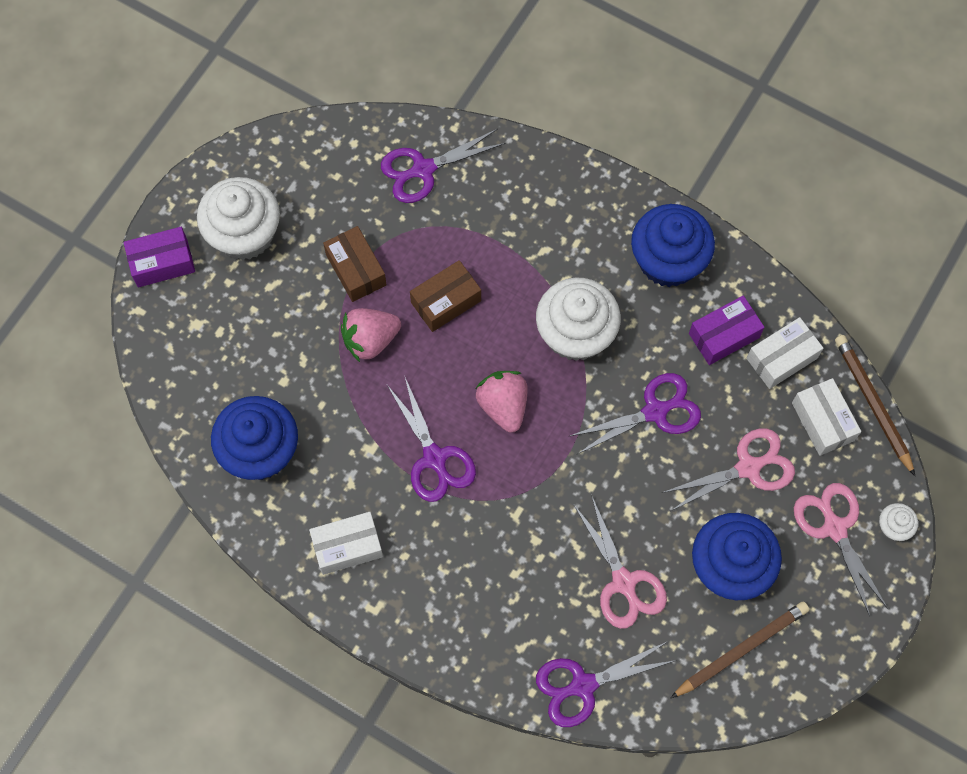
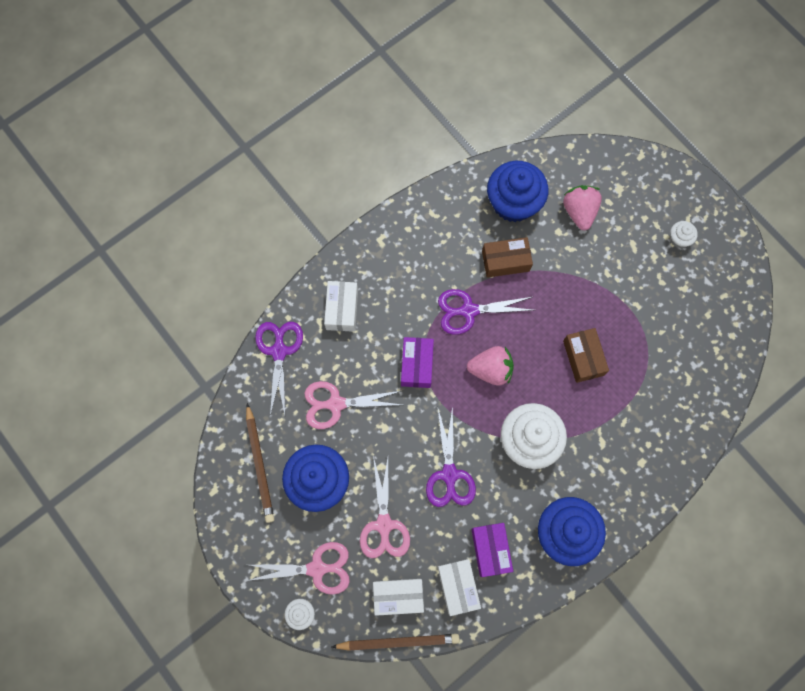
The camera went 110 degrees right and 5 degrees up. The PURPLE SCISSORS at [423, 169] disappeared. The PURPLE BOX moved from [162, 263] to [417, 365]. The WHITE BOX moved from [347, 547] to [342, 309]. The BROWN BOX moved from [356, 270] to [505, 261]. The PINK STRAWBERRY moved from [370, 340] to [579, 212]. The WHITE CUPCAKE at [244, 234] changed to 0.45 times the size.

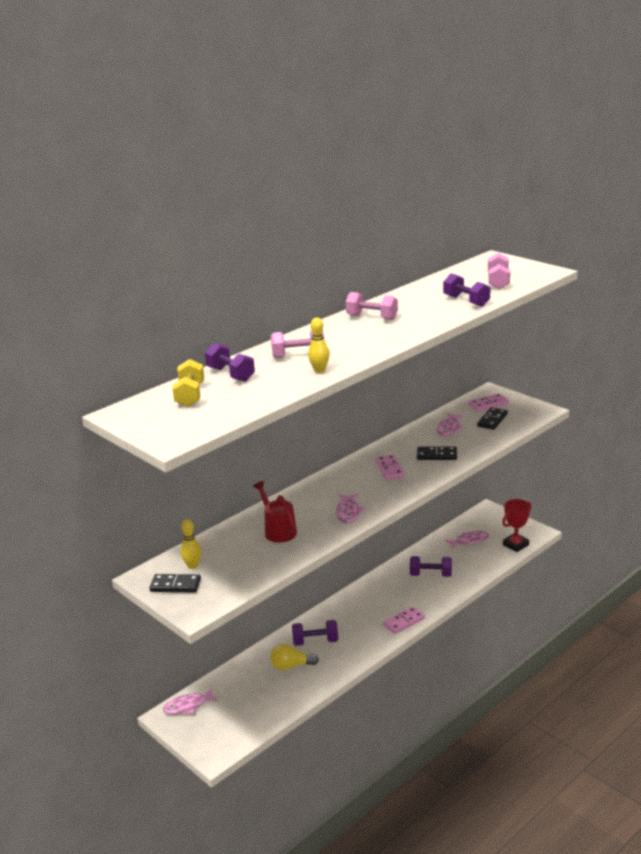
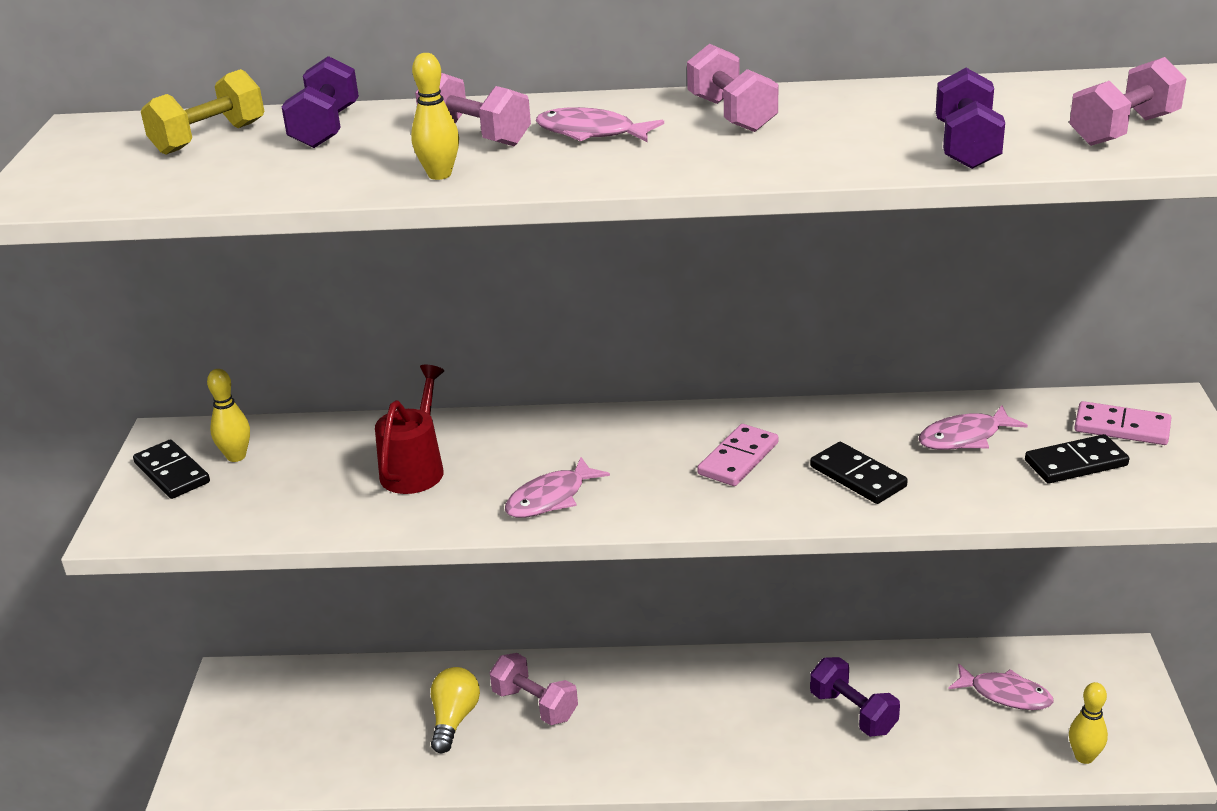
The camera went 45 degrees right and 5 degrees up. The PINK DOMINO at [404, 622] disappeared. The PINK FISH moved from [188, 706] to [591, 133]. The RED TROPHY at [515, 545] was replaced by the YELLOW BOWLING PIN at [1084, 757]. The PURPLE DUMBBELL at [315, 641] became the PINK DUMBBELL at [535, 704]. The YELLOW LIGHT BULB at [291, 666] turned 60 degrees clockwise.

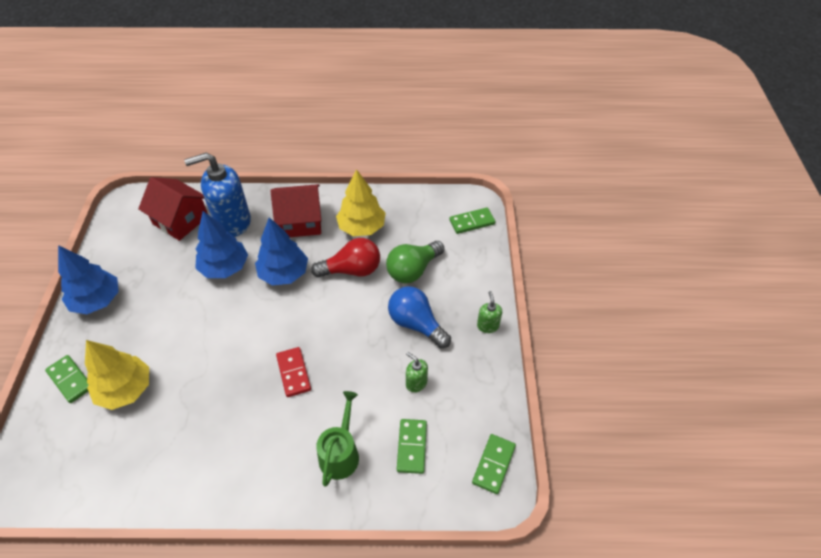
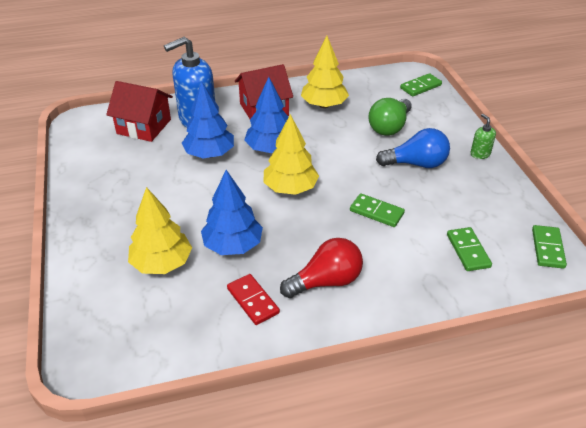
The camera went 15 degrees left and 10 degrees down. The GREEN WATERING CAN at [340, 453] disappeared. The GREEN SOAP DISPENSER at [416, 383] disappeared. The YELLOW TREE at [290, 188] appeared. The GREEN DOMINO moved from [70, 380] to [376, 212]. The BLUE TREE moved from [97, 300] to [233, 245]. The RED DOMINO moved from [293, 373] to [252, 301]. The RED LIGHT BULB moved from [352, 270] to [326, 281]. The BLUE LIGHT BULB at [416, 324] turned 150 degrees clockwise.

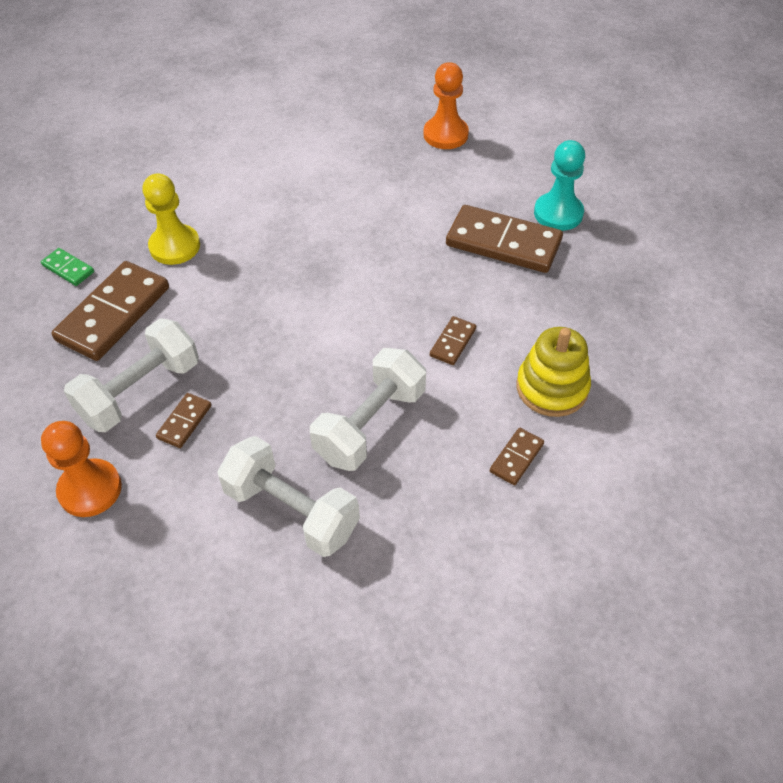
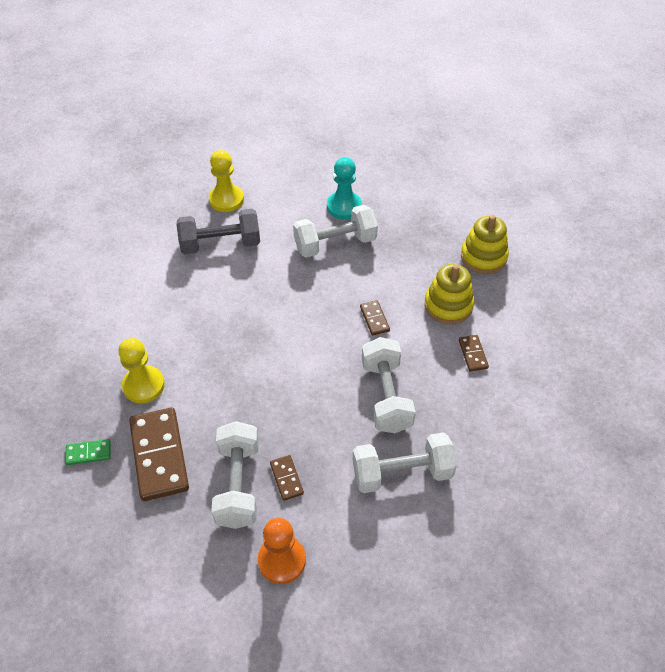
The camera went 45 degrees left and 0 degrees up. The GREY DUMBBELL at [220, 244] appeared. The YELLOW STACKING TOY at [483, 257] appeared. The BROWN DOMINO at [503, 243] was replaced by the WHITE DUMBBELL at [335, 244]. The ORANGE PAWN at [445, 135] became the YELLOW PAWN at [226, 199].

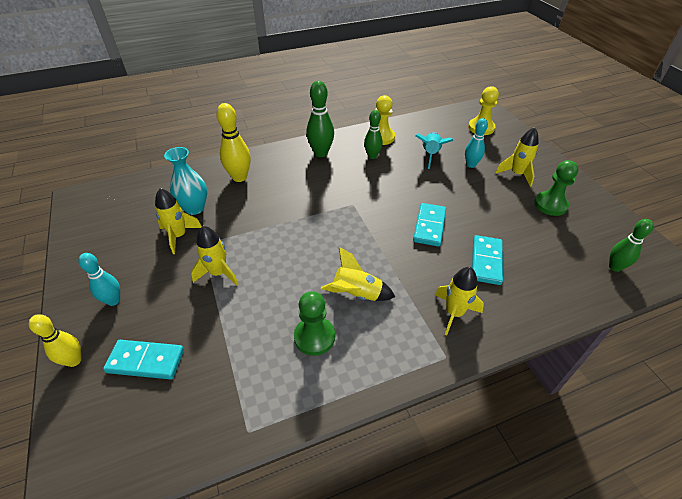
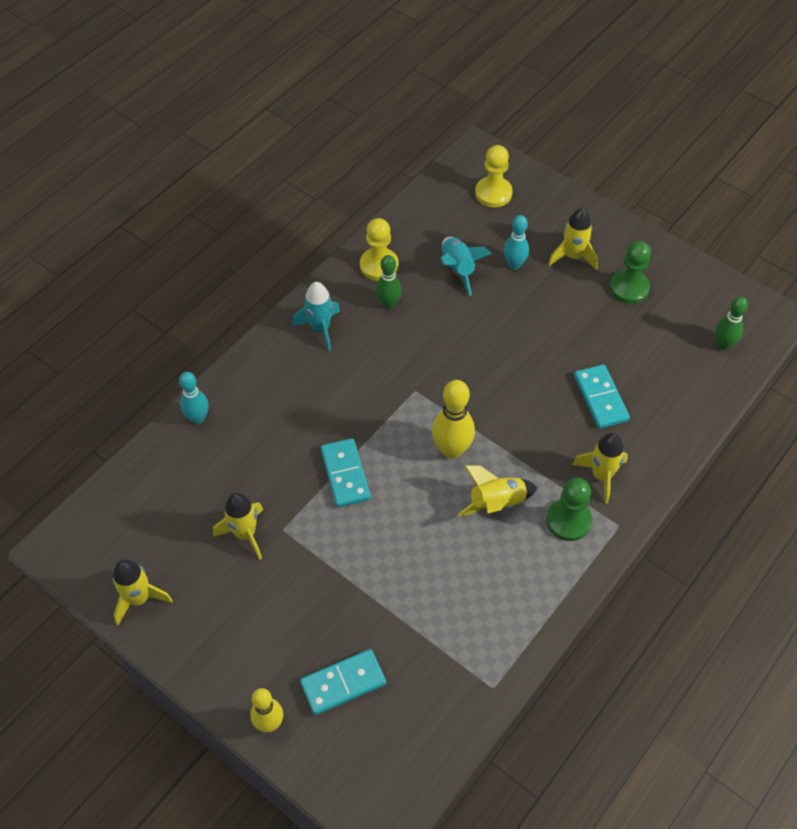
The camera went 30 degrees left and 10 degrees up. The TURQUOISE VASE at [194, 208] disappeared. The TURQUOISE BOWLING PIN moved from [113, 300] to [198, 418]. The YELLOW ROCKET moved from [218, 273] to [139, 598]. The YELLOW BOWLING PIN moved from [239, 177] to [451, 450]. The GREEN PAWN moved from [314, 337] to [568, 520]. The TURQUOISE DOMINO moved from [429, 226] to [345, 474]. The GREEN BOWLING PIN at [321, 153] was replaced by the TURQUOISE ROCKET at [320, 328].

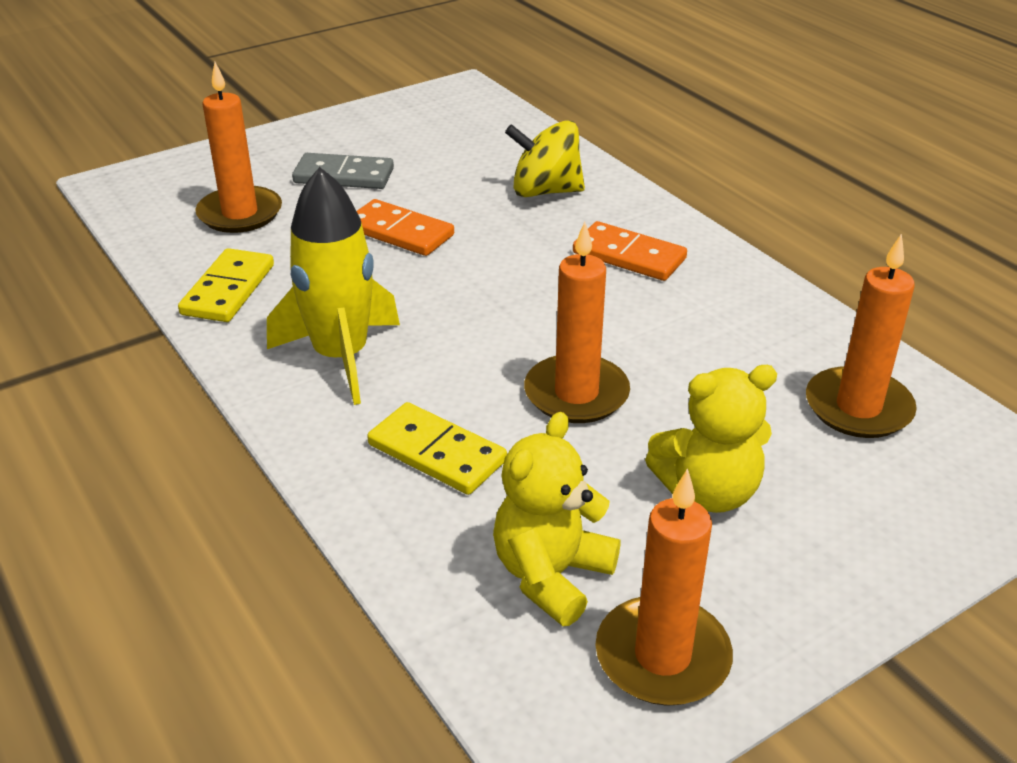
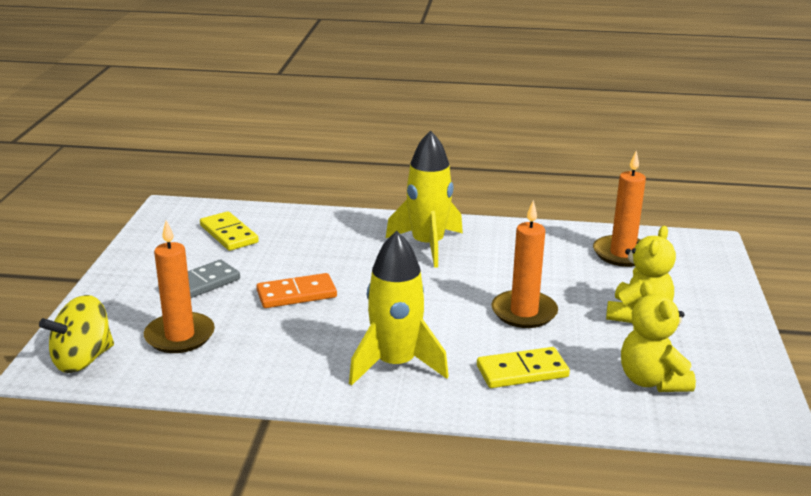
The camera went 50 degrees left and 10 degrees down. The ORANGE CANDLE at [662, 656] disappeared. The YELLOW DOMINO moved from [228, 290] to [229, 234]. The YELLOW SPINNING TOP moved from [545, 191] to [83, 360]. The ORANGE DOMINO at [629, 256] was replaced by the YELLOW ROCKET at [427, 245].

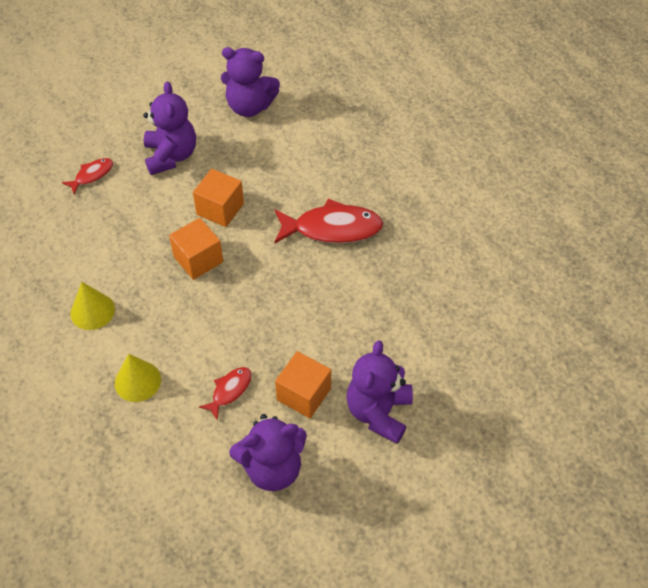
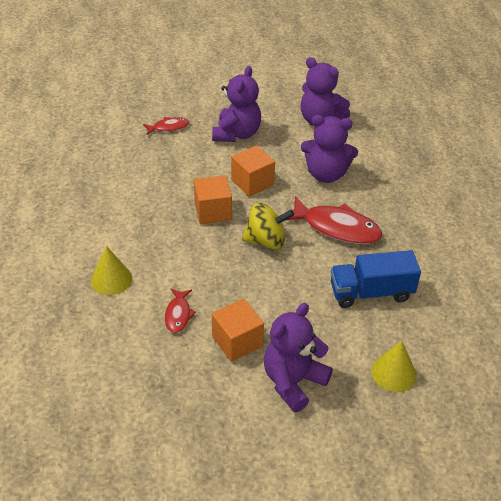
The camera went 25 degrees right and 10 degrees down. The YELLOW SPINNING TOP at [266, 241] appeared. The BLUE TRUCK at [371, 292] appeared. The YELLOW CONE moved from [92, 311] to [393, 373]. The PURPLE TEDDY BEAR moved from [272, 468] to [326, 174]. The RED FISH at [229, 391] turned 120 degrees clockwise.

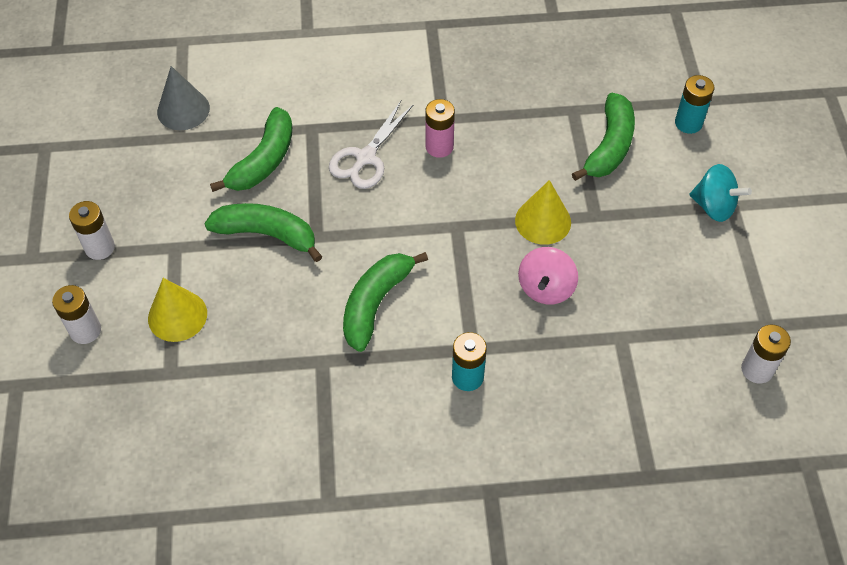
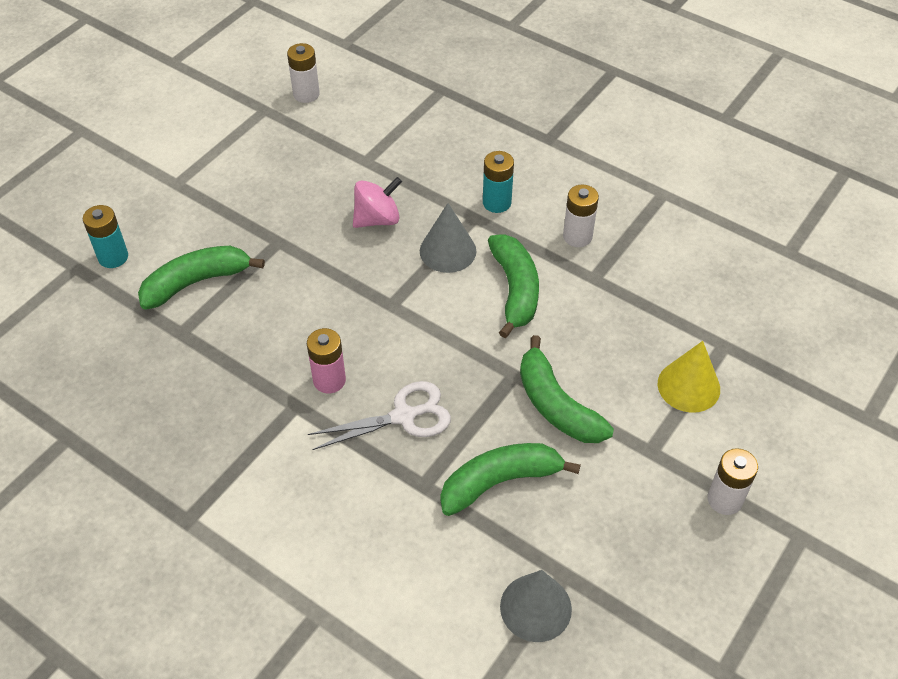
The camera went 140 degrees left and 5 degrees down. The YELLOW CONE at [543, 221] disappeared. The TURQUOISE SPINNING TOP at [714, 206] disappeared. The GREY CONE at [448, 251] appeared. The WHITE BATTERY moved from [85, 330] to [577, 236]. The GREEN BANANA at [375, 303] turned 75 degrees counterclockwise.

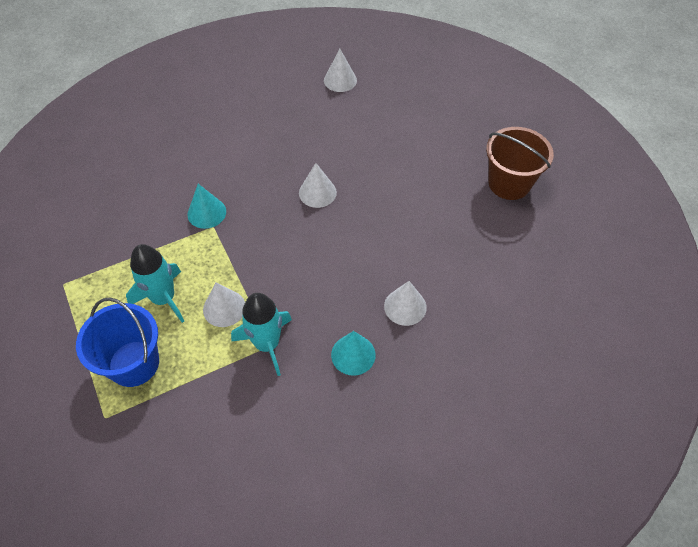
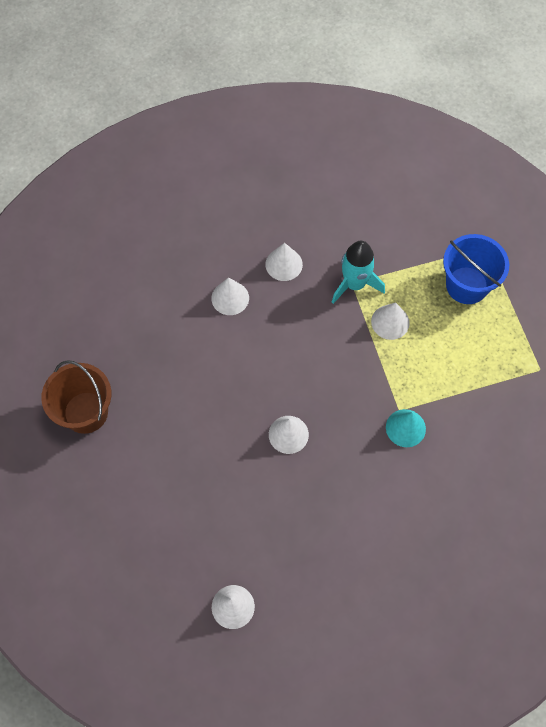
The camera went 170 degrees left and 10 degrees up. The TURQUOISE ROCKET at [164, 299] disappeared. The TURQUOISE CONE at [353, 354] became the WHITE CONE at [284, 264].

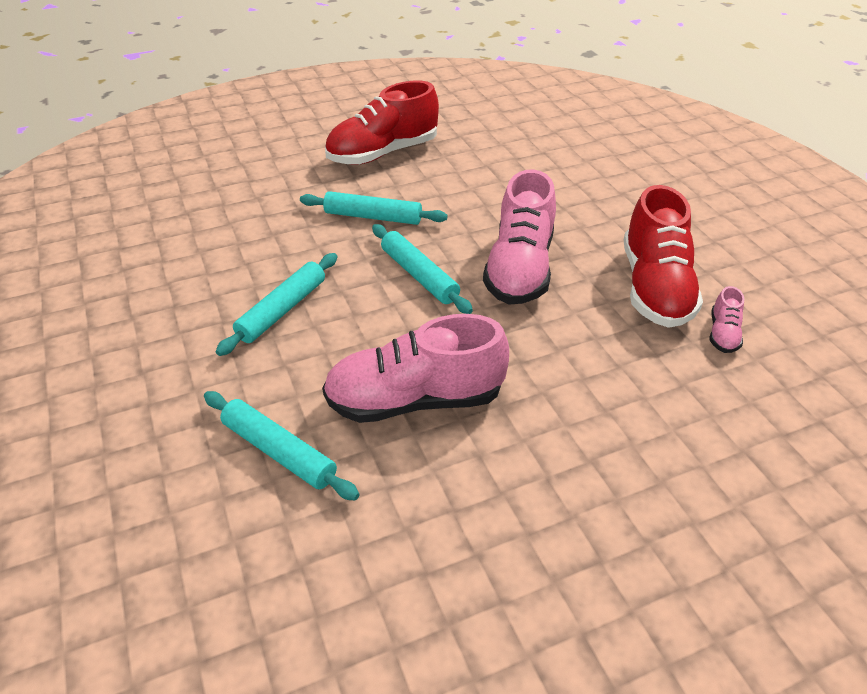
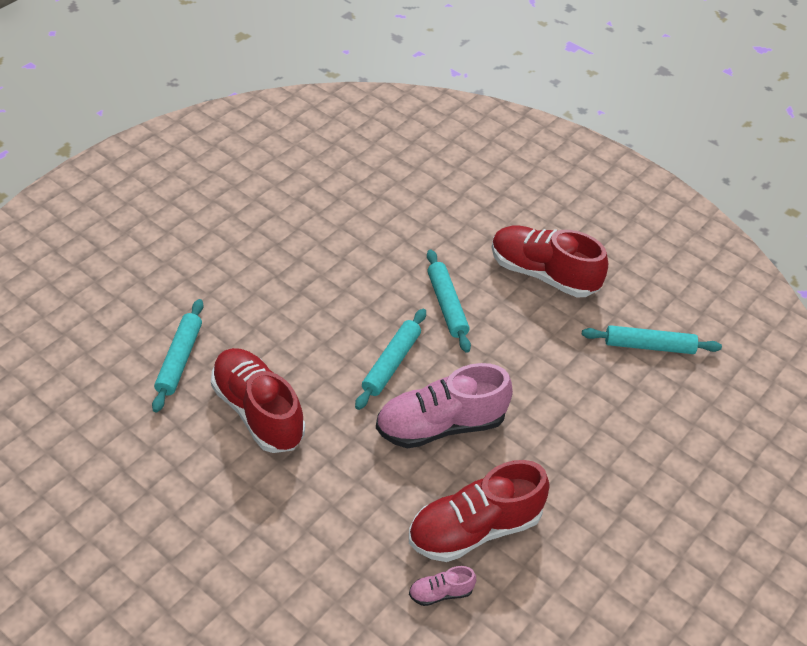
The camera went 60 degrees right and 5 degrees up. The TURQUOISE ROLLING PIN moved from [282, 310] to [649, 346]. The PINK SHOE at [415, 400] became the RED SHOE at [258, 411].

